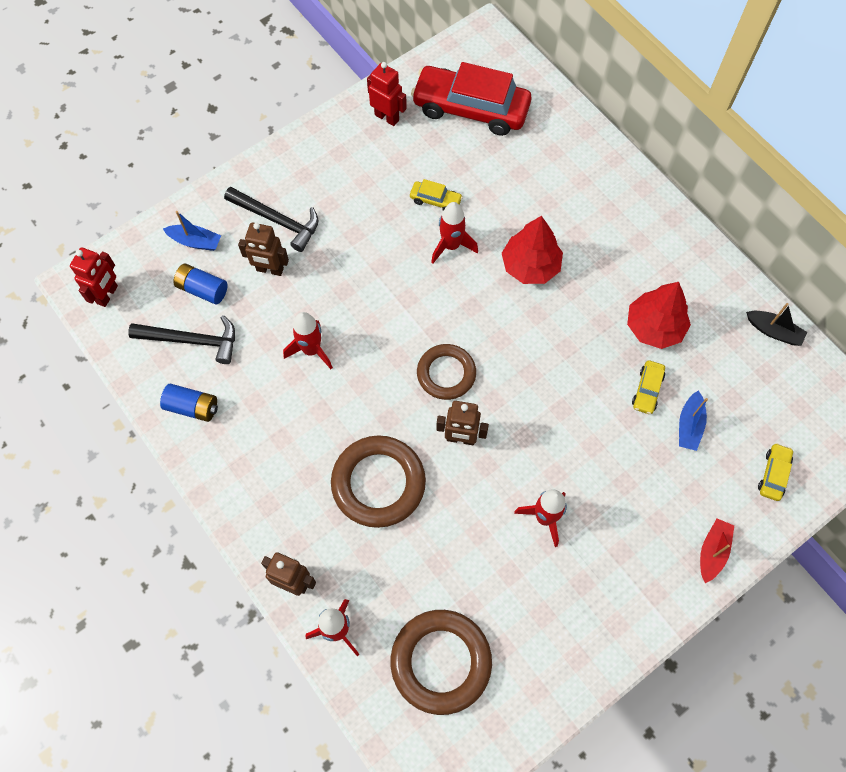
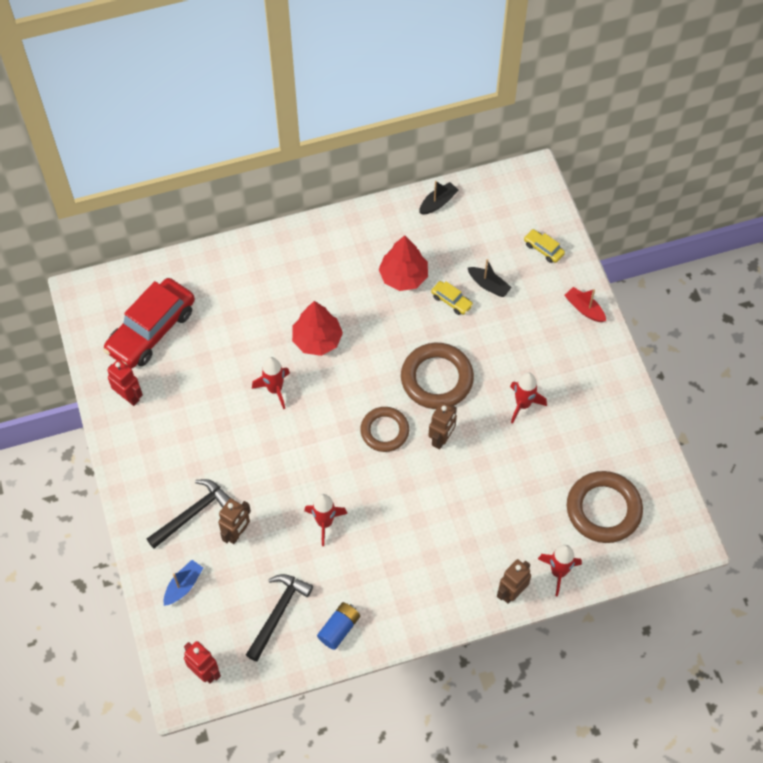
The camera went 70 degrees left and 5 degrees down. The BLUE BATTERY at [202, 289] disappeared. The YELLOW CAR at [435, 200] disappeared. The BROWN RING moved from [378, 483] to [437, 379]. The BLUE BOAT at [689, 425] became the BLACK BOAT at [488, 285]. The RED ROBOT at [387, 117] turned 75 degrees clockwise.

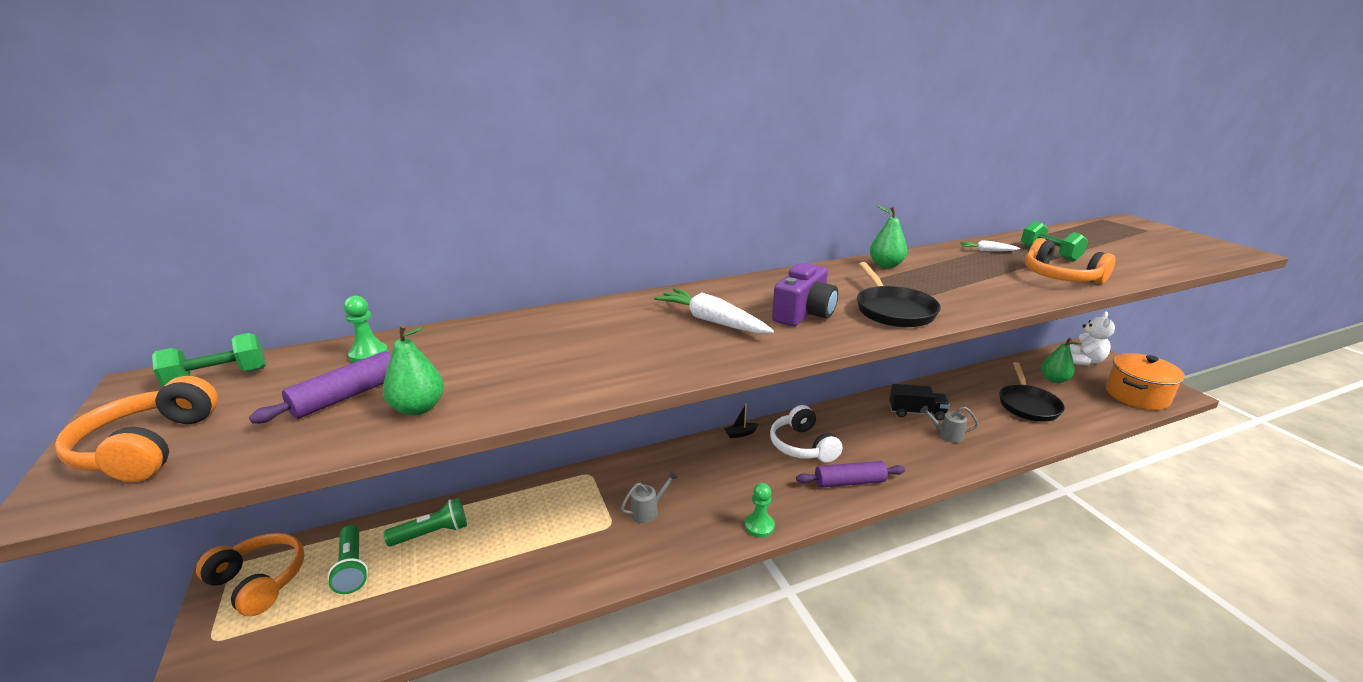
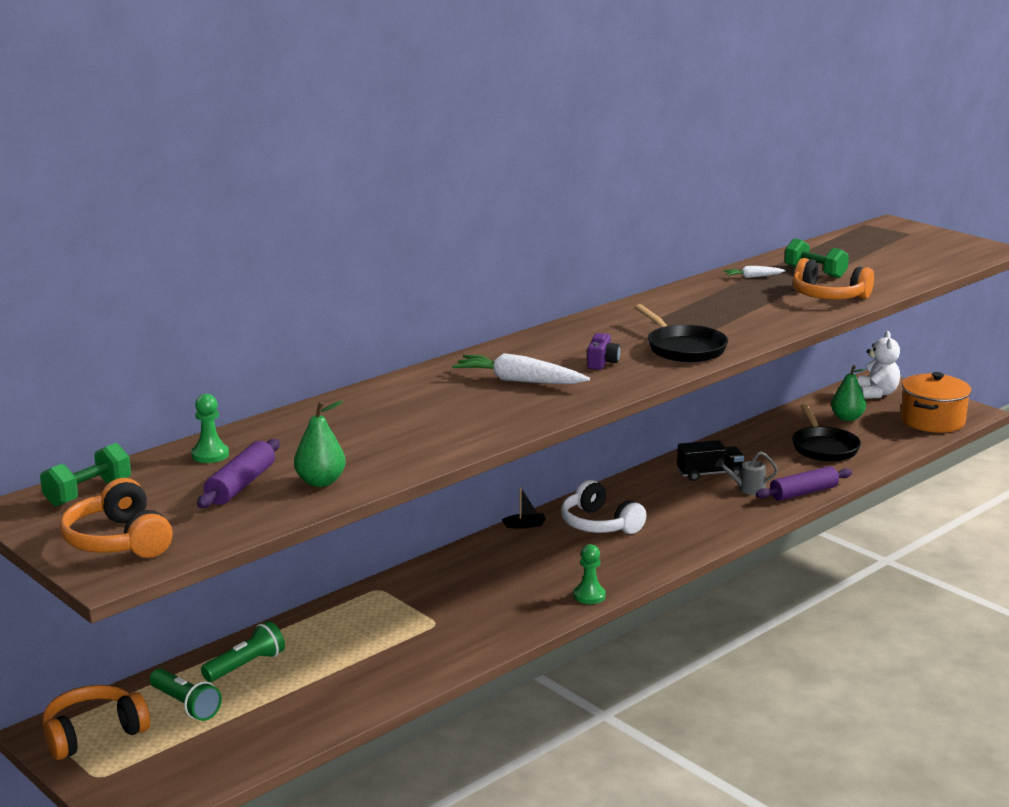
The camera went 20 degrees left and 5 degrees down. The GREY WATERING CAN at [648, 511] disappeared. The GREEN PEAR at [885, 265] disappeared. The PURPLE ROLLING PIN moved from [849, 482] to [803, 493]. The ORANGE HEADPHONES at [259, 581] turned 45 degrees counterclockwise. The BLACK BOAT at [740, 434] turned 150 degrees counterclockwise. The PURPLE CAMERA at [804, 313] changed to 0.58 times the size.

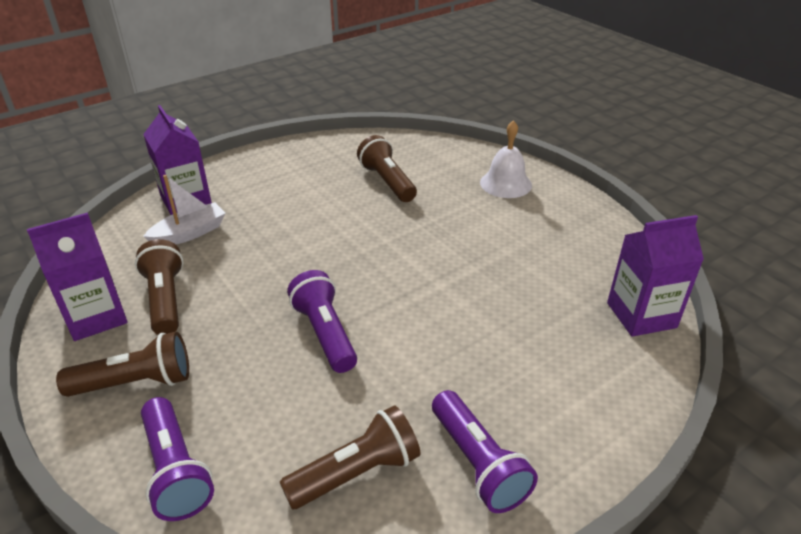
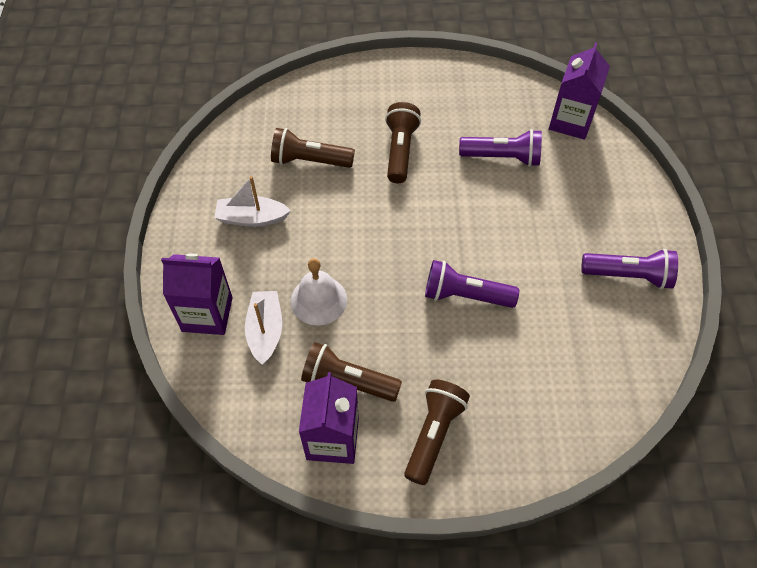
The camera went 55 degrees left and 20 degrees up. The WHITE BOAT at [252, 218] appeared. The PURPLE FLASHLIGHT moved from [176, 470] to [502, 157]. The BROWN FLASHLIGHT moved from [356, 473] to [400, 151]. The WHITE BELL moved from [505, 183] to [318, 300].

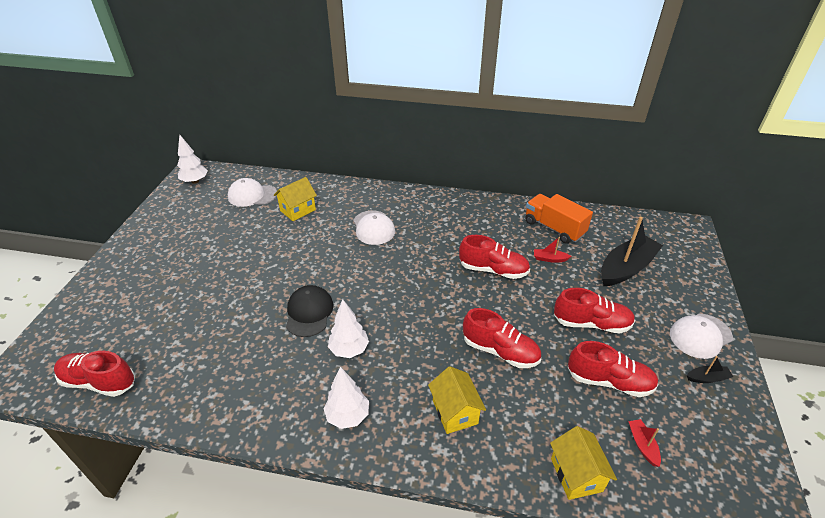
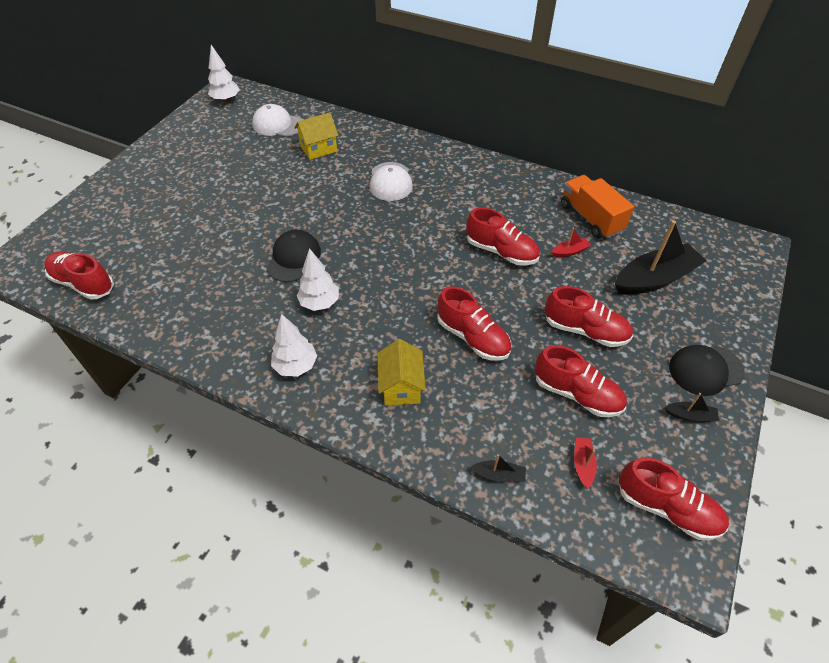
The camera went 15 degrees right and 10 degrees up. The RED SHOE at [667, 508] appeared. The YELLOW HOUSE at [576, 475] was replaced by the BLACK BOAT at [499, 475]. The WHITE CAP at [700, 336] became the BLACK CAP at [705, 370]. The RED BOAT at [549, 259] turned 135 degrees clockwise.

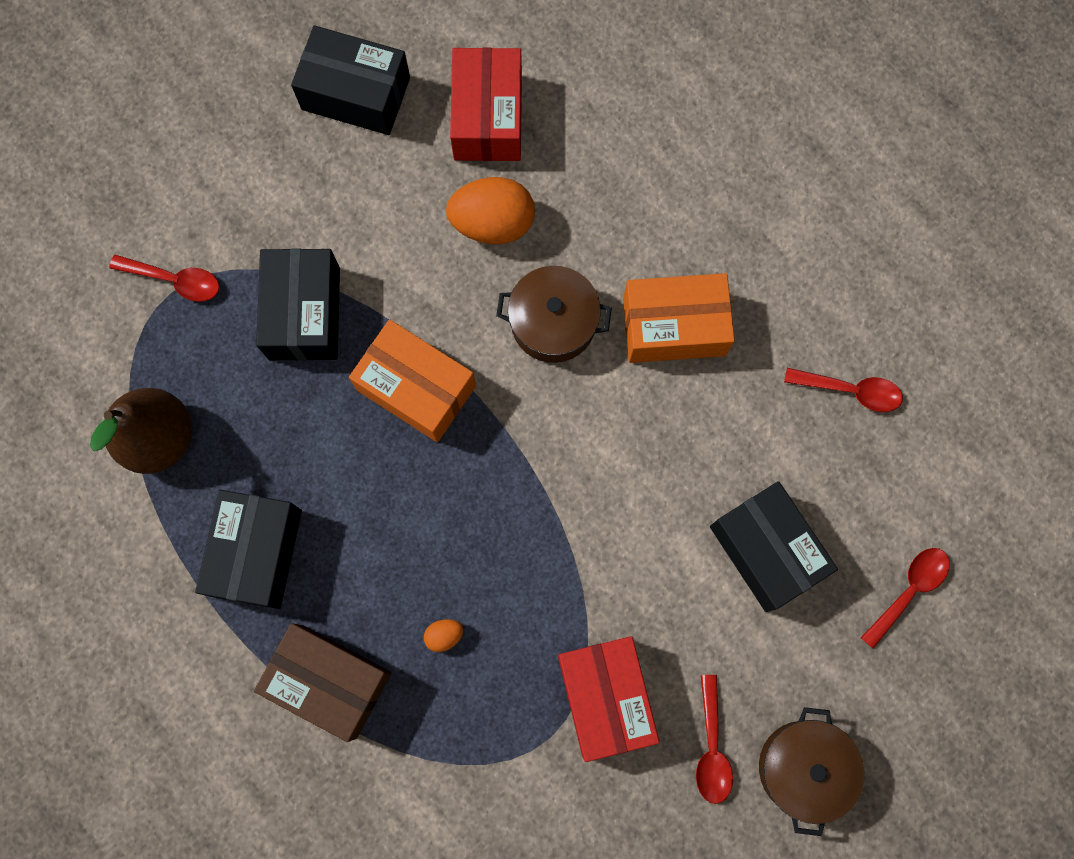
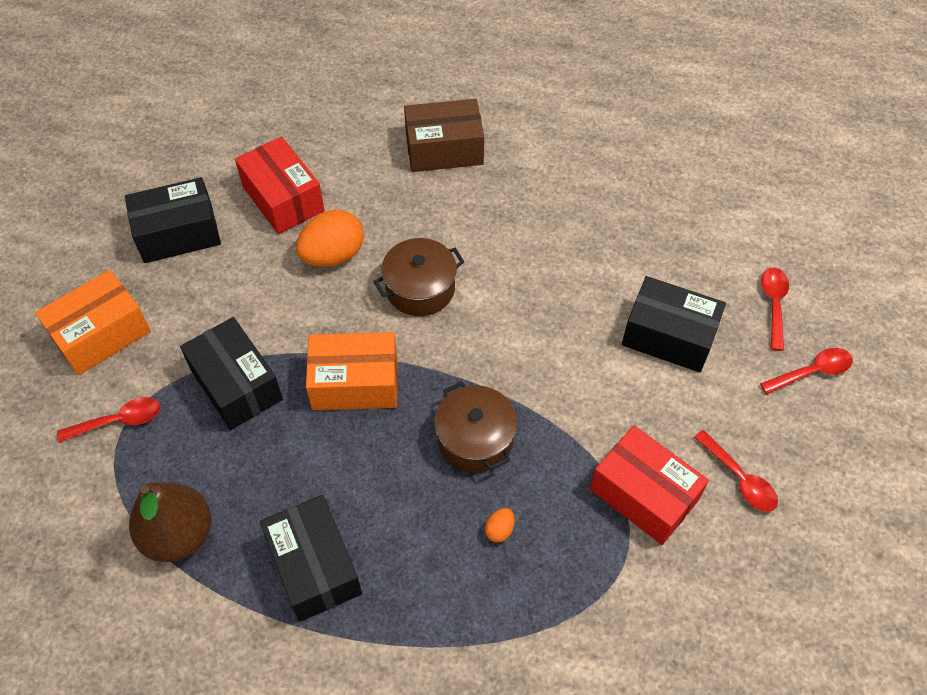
The camera went 35 degrees left and 20 degrees down. The BROWN BOX moved from [329, 681] to [444, 149]. The ORANGE BOX moved from [674, 326] to [101, 334]. The BROWN POT moved from [803, 767] to [475, 439]. The RED SPOON moved from [850, 390] to [812, 372].

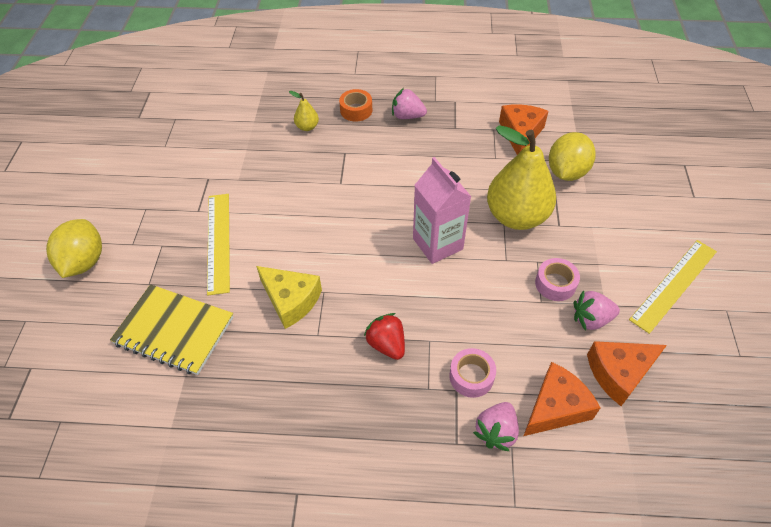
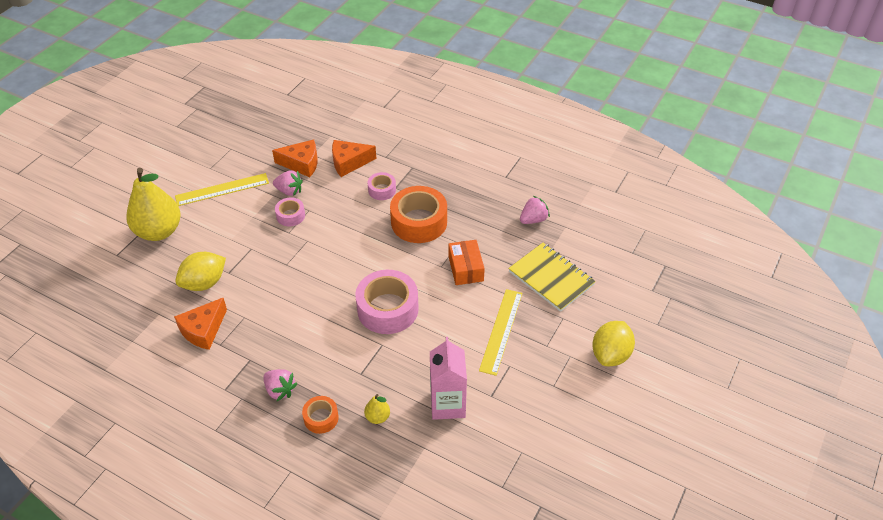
The camera went 155 degrees left and 5 degrees down. The PINK TAPE at [387, 309] appeared. The PINK CARTON moved from [437, 244] to [447, 404]. The PINK STRAWBERRY moved from [496, 432] to [533, 219]. The YELLOW PEAR moved from [516, 216] to [159, 231]. The YELLOW CHEESE at [291, 300] was replaced by the ORANGE BOX at [465, 268]. The RED STRAWBERRY at [387, 344] was replaced by the ORANGE TAPE at [419, 222].

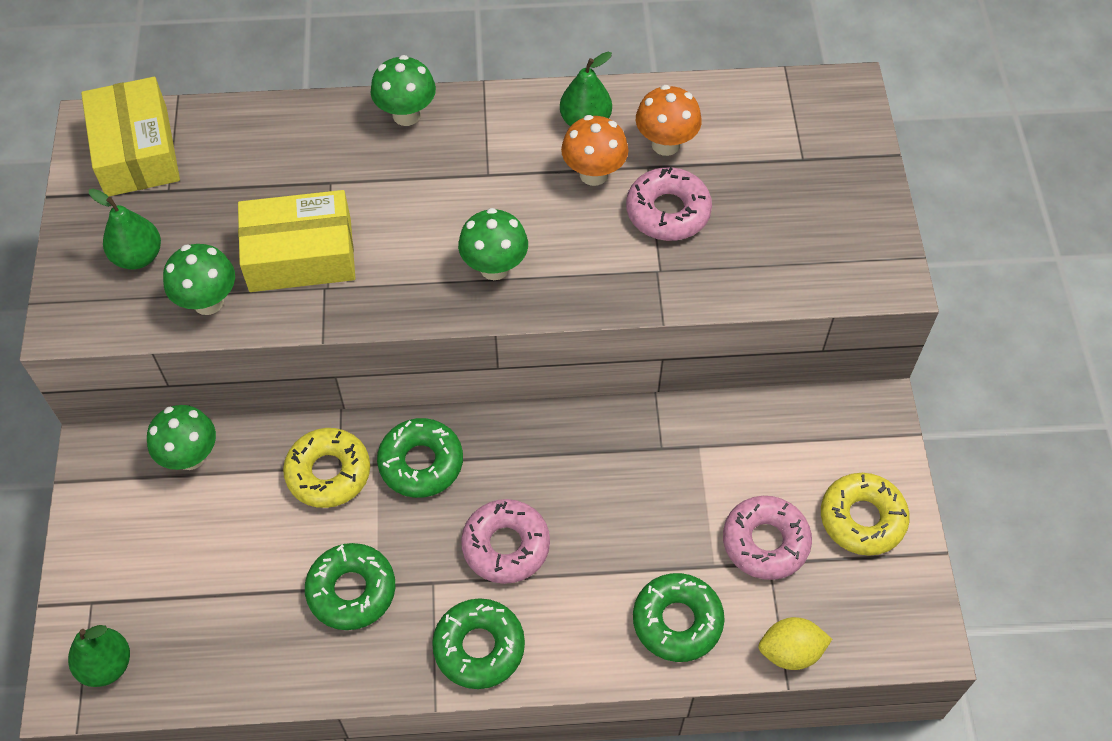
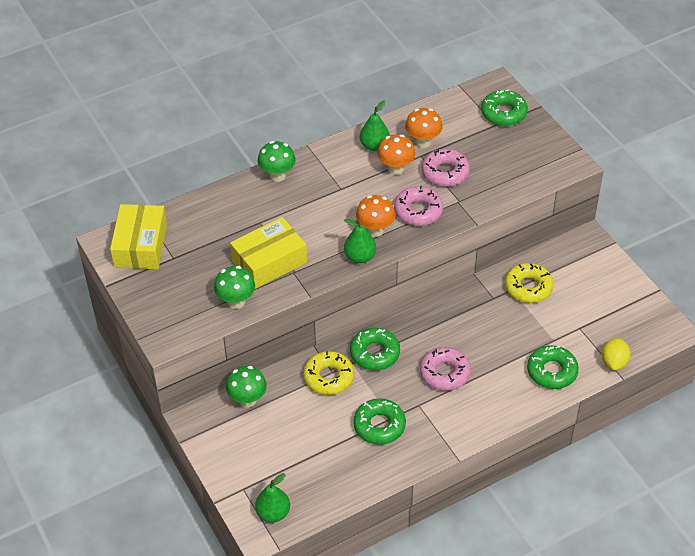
The camera went 25 degrees left and 10 degrees down. The GREEN PEAR moved from [138, 256] to [360, 257]. The GREEN DONUT moved from [479, 647] to [503, 113]. The PINK DONUT moved from [765, 542] to [418, 211]. The YELLOW DONUT moved from [862, 519] to [528, 287]. The GREEN MUSHROOM at [494, 267] became the ORANGE MUSHROOM at [375, 230]. The YELLOW BOX at [136, 151] turned 45 degrees clockwise. The YELLOW LEMON at [790, 652] turned 45 degrees counterclockwise.

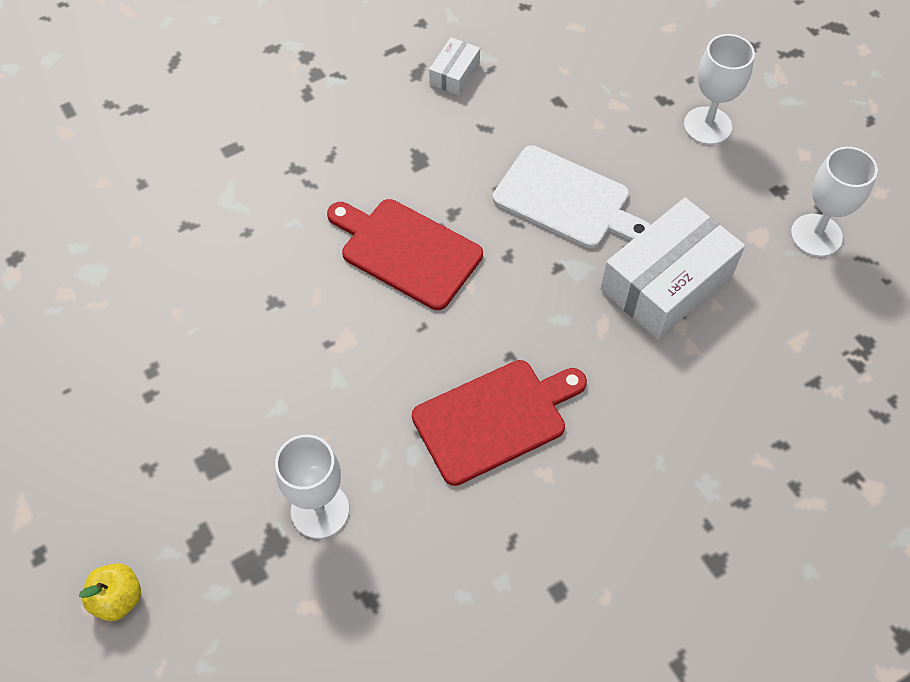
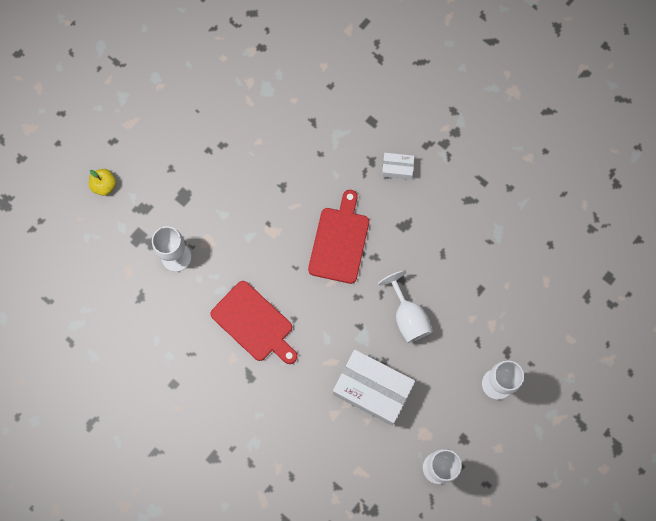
The camera went 70 degrees right and 15 degrees up. The WHITE BOX moved from [454, 74] to [397, 168]. The WHITE CUTTING BOARD at [566, 200] was replaced by the WHITE GOBLET at [408, 317].

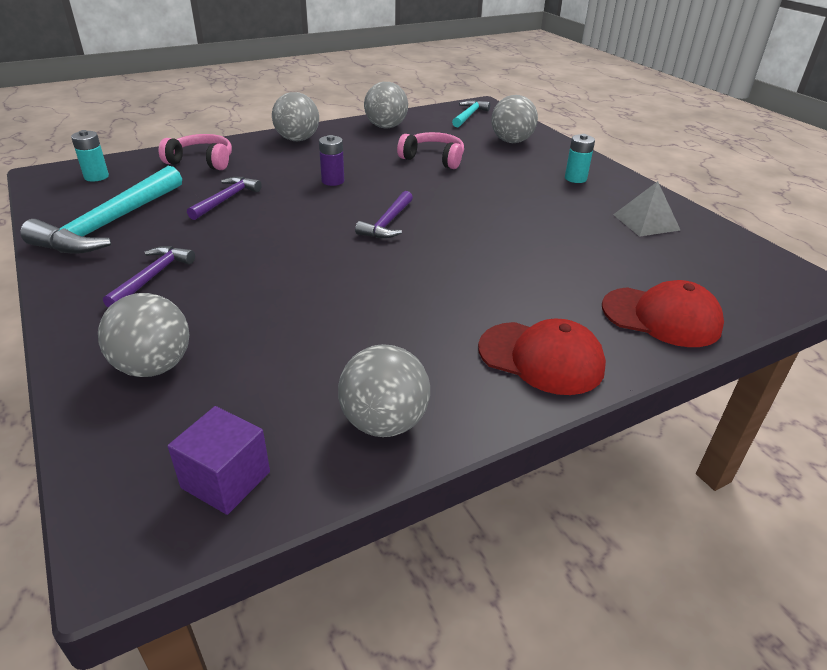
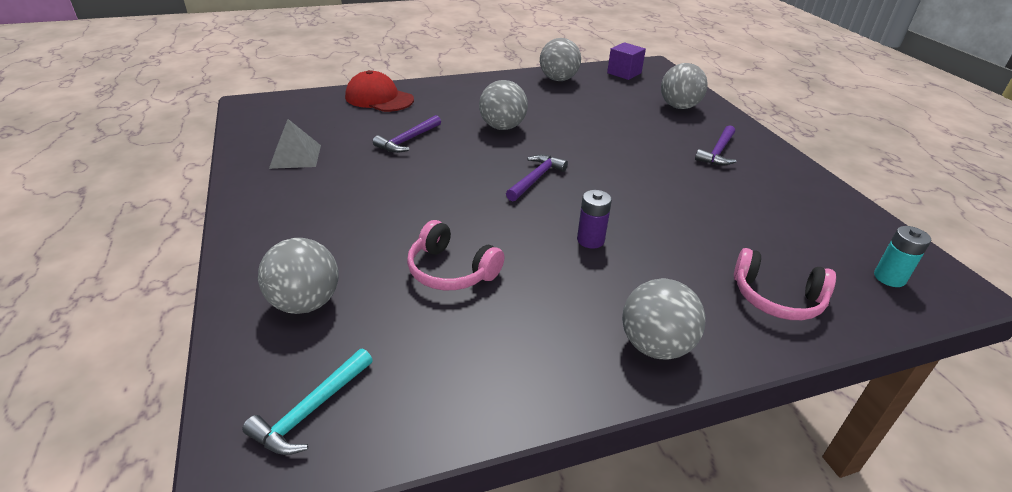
The camera went 170 degrees left and 0 degrees up. The TURQUOISE HAMMER at [111, 224] disappeared. The RED CAP at [541, 358] disappeared. The TURQUOISE BATTERY at [575, 178] disappeared. The PURPLE HAMMER moved from [226, 199] to [408, 140]. The GREY BALL moved from [386, 127] to [502, 127].

